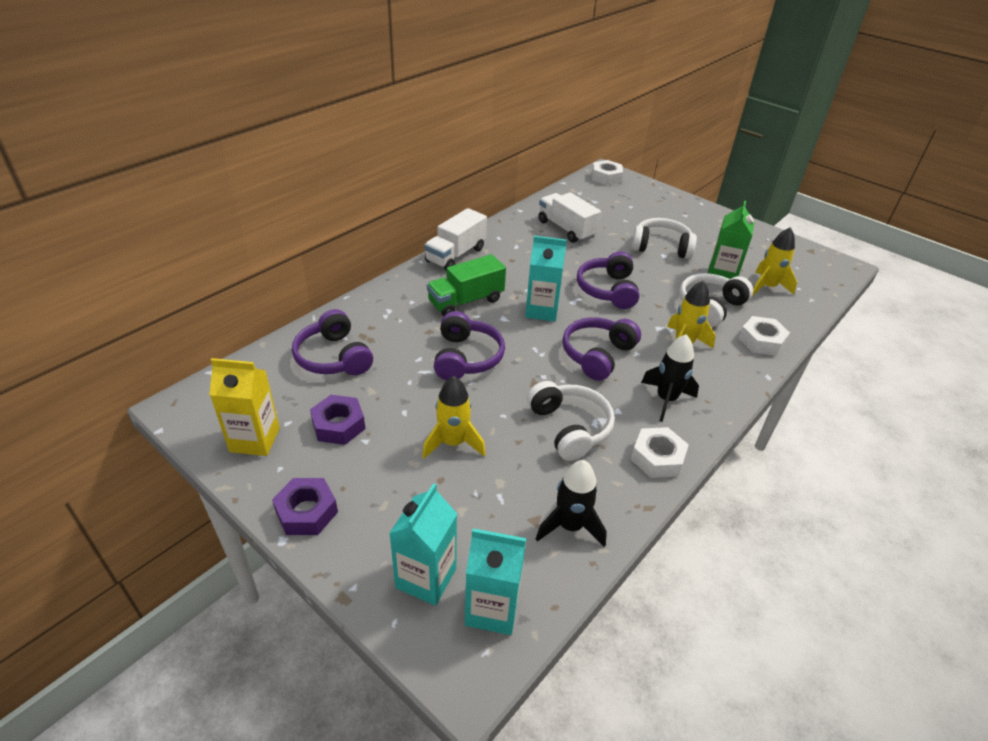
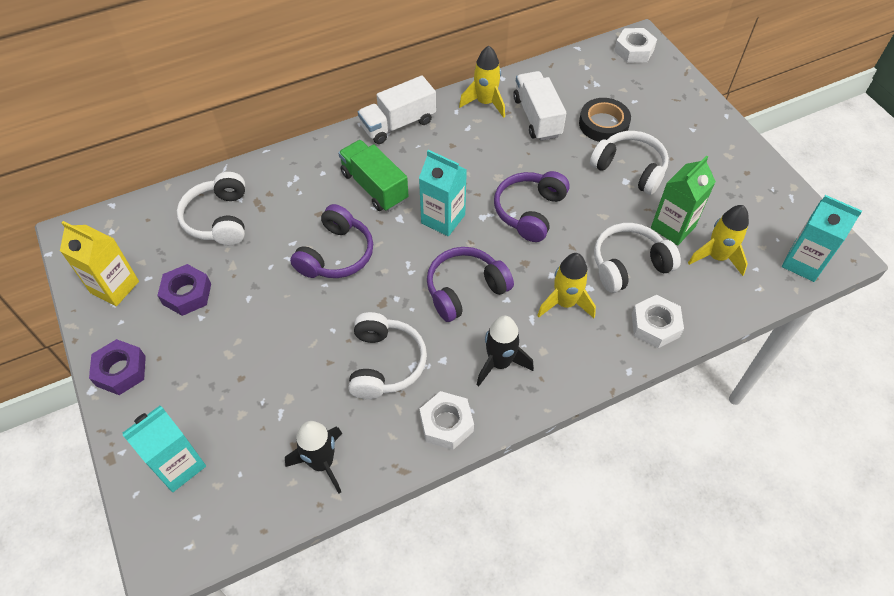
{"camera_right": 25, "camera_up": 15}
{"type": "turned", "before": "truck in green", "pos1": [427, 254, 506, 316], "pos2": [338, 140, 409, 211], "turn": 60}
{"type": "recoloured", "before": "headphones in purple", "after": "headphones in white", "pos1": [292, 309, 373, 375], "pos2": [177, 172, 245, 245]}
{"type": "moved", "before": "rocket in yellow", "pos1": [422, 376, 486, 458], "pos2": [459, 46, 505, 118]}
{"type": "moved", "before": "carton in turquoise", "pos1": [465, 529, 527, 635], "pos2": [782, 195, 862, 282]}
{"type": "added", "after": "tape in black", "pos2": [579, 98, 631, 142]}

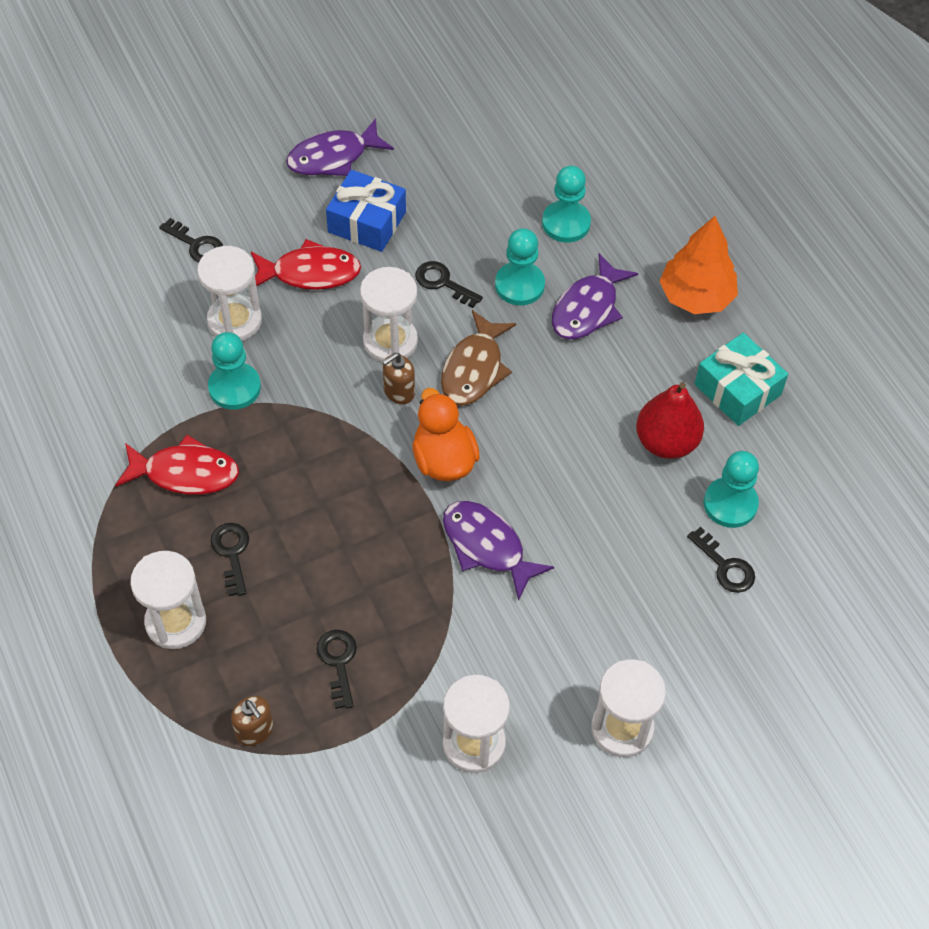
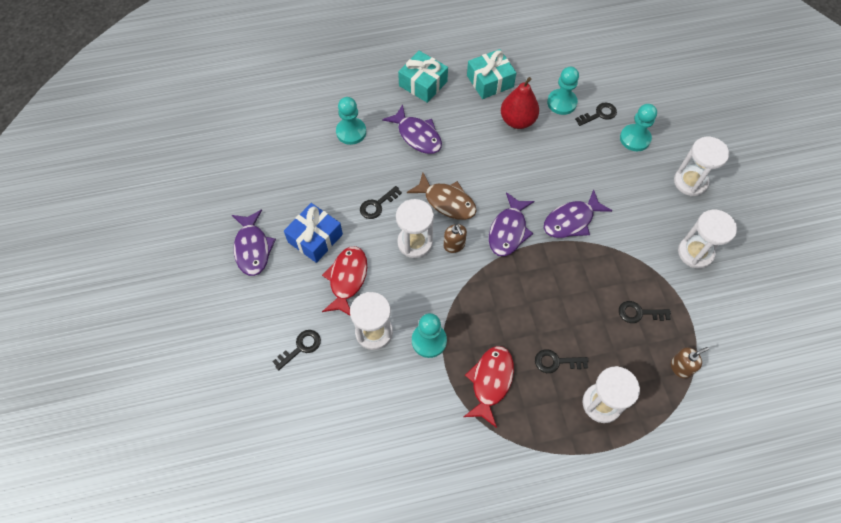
{"camera_right": -75, "camera_up": 5}
{"type": "replaced", "before": "tree in orange", "after": "gift in turquoise", "pos1": [660, 216, 738, 314], "pos2": [398, 51, 448, 103]}
{"type": "moved", "before": "pawn in turquoise", "pos1": [495, 228, 545, 305], "pos2": [620, 104, 657, 151]}
{"type": "replaced", "before": "duck in orange", "after": "fish in purple", "pos1": [412, 388, 480, 481], "pos2": [489, 192, 534, 256]}

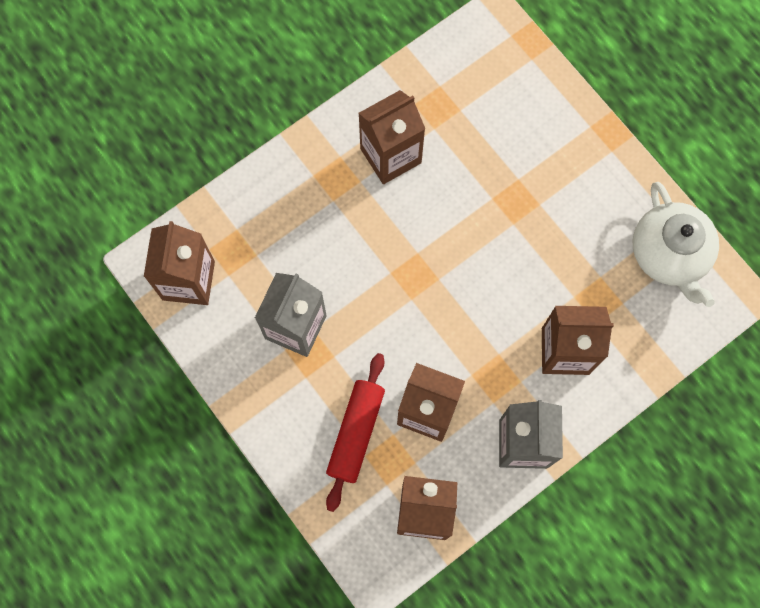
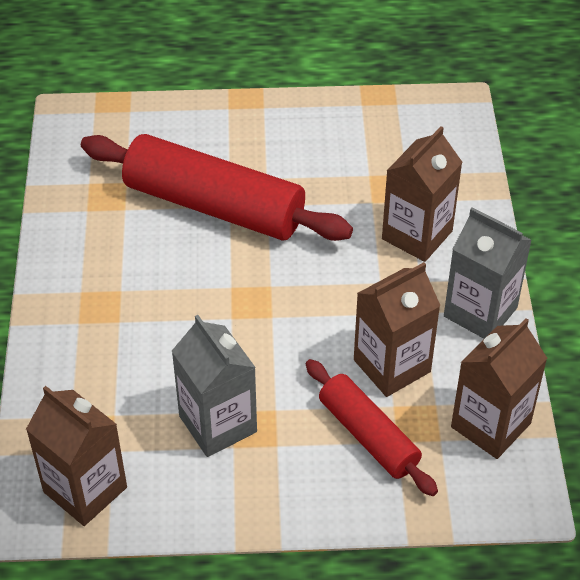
{"camera_right": -55, "camera_up": -25}
{"type": "removed", "before": "carton in brown", "pos1": [358, 90, 425, 184]}
{"type": "removed", "before": "teapot in white", "pos1": [633, 182, 719, 307]}
{"type": "added", "after": "rolling pin in red", "pos2": [81, 134, 353, 241]}

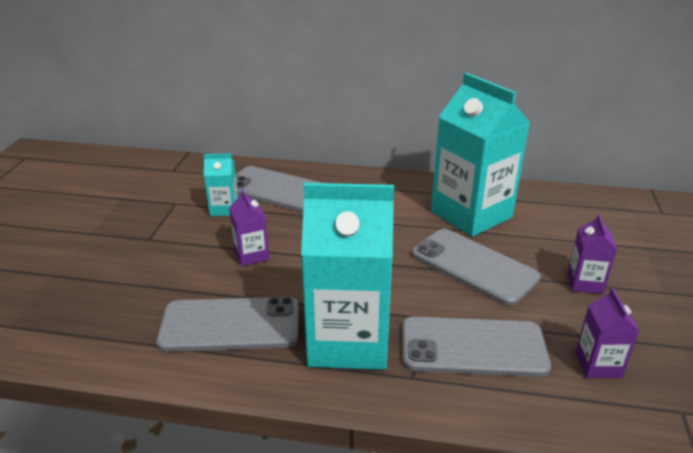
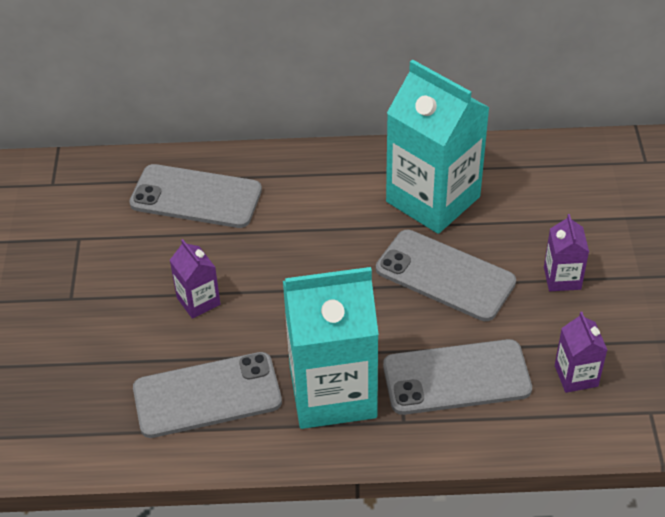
{"camera_right": -10, "camera_up": 15}
{"type": "removed", "before": "carton in turquoise", "pos1": [204, 154, 238, 216]}

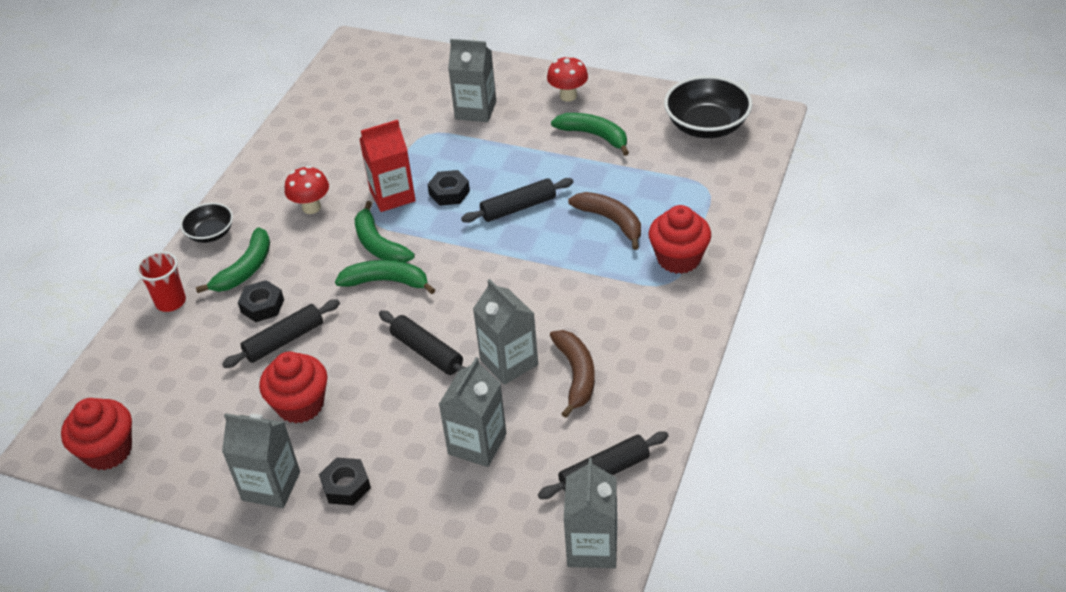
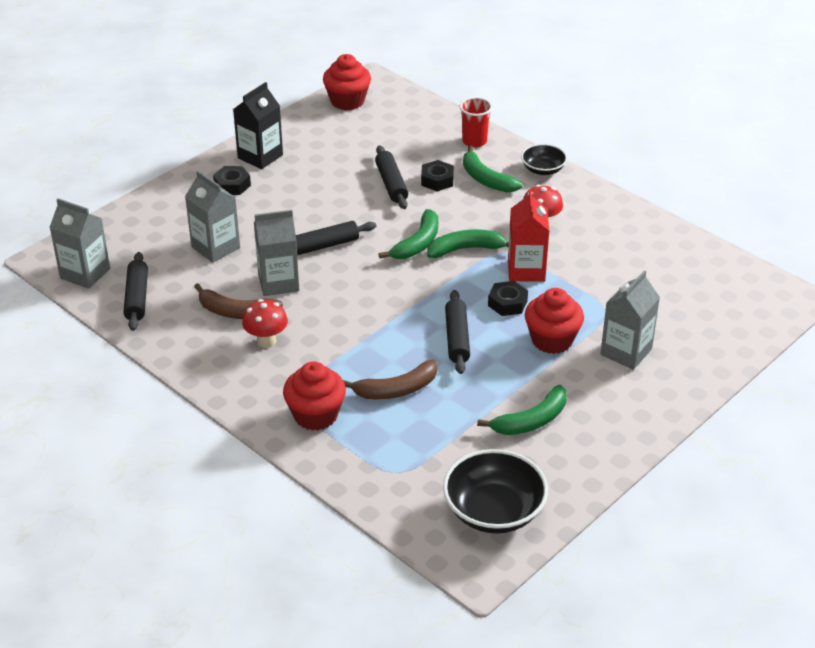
{"camera_right": 110, "camera_up": -5}
{"type": "moved", "before": "mushroom in red", "pos1": [547, 56, 588, 102], "pos2": [242, 299, 288, 348]}
{"type": "moved", "before": "cupcake in red", "pos1": [259, 351, 327, 424], "pos2": [525, 288, 584, 354]}
{"type": "recoloured", "before": "carton in grey", "after": "carton in black", "pos1": [222, 413, 300, 508], "pos2": [233, 82, 283, 169]}

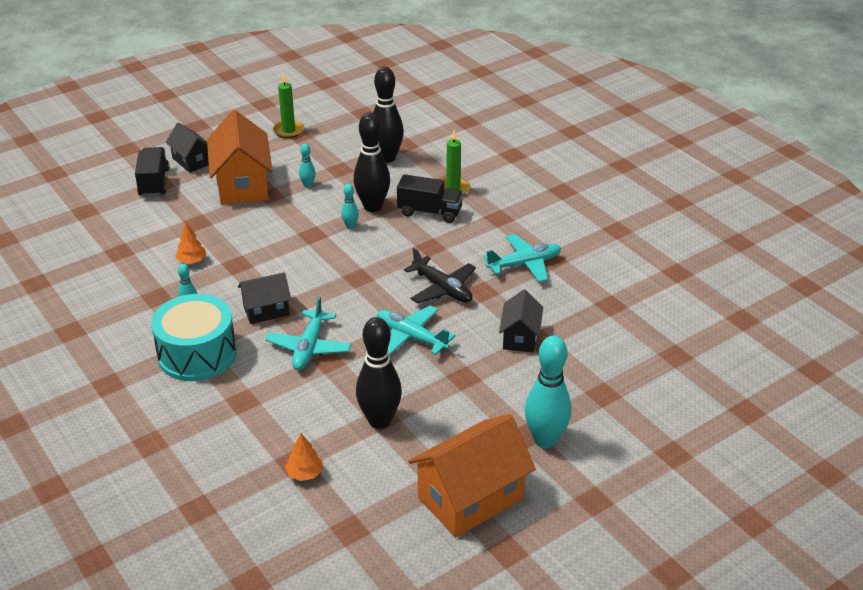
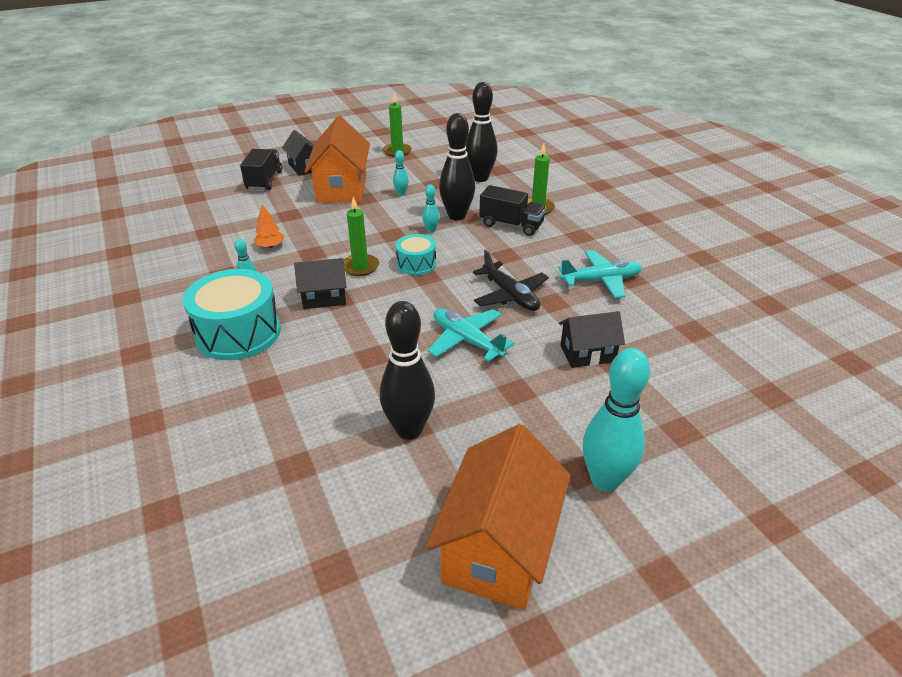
{"camera_right": 10, "camera_up": 0}
{"type": "turned", "before": "house in black", "pos1": [499, 290, 543, 352], "pos2": [559, 311, 625, 368], "turn": 60}
{"type": "removed", "before": "plane in turquoise", "pos1": [265, 296, 352, 370]}
{"type": "turned", "before": "house in orange", "pos1": [408, 414, 536, 537], "pos2": [426, 424, 570, 610], "turn": -45}
{"type": "removed", "before": "tree in orange", "pos1": [285, 433, 322, 481]}
{"type": "added", "after": "candle in green", "pos2": [344, 197, 379, 276]}
{"type": "added", "after": "drum in turquoise", "pos2": [396, 234, 436, 275]}

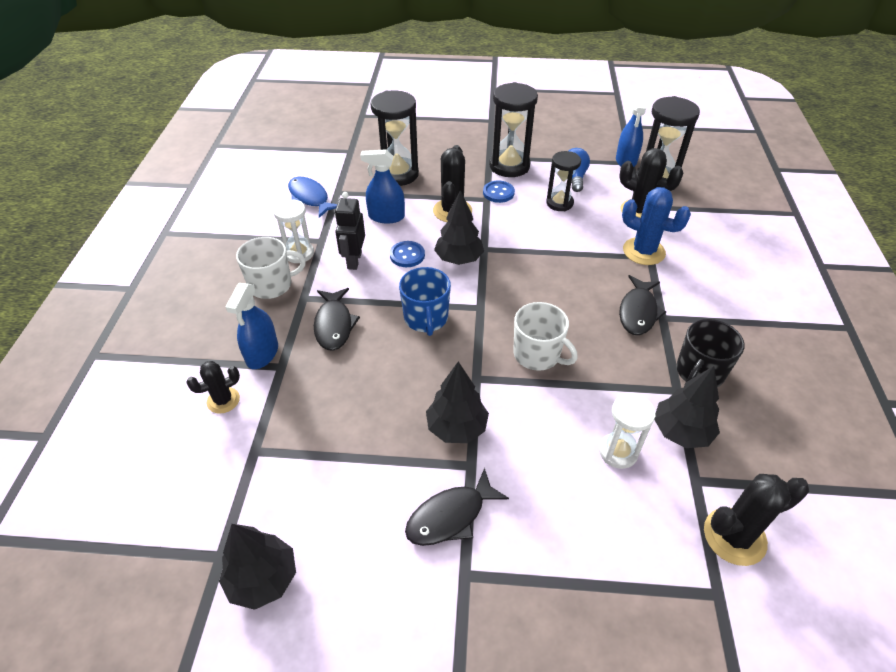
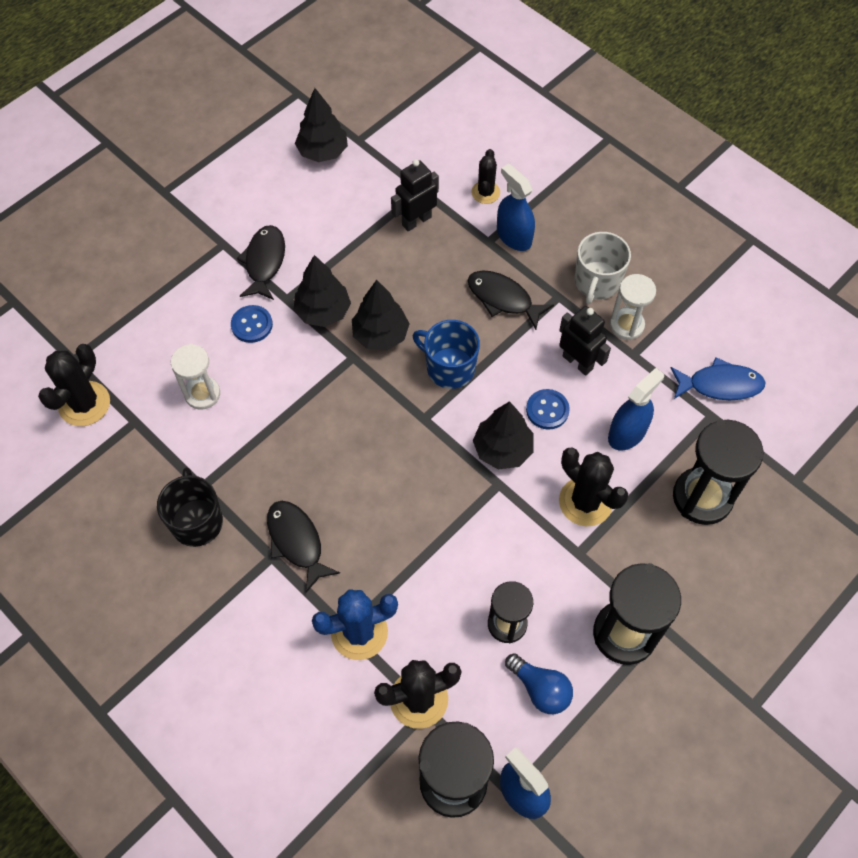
{"camera_right": 130, "camera_up": 15}
{"type": "moved", "before": "button in blue", "pos1": [483, 180, 515, 203], "pos2": [231, 305, 273, 343]}
{"type": "removed", "before": "mug in white", "pos1": [513, 302, 578, 371]}
{"type": "moved", "before": "tree in black", "pos1": [654, 366, 720, 448], "pos2": [352, 280, 410, 351]}
{"type": "added", "after": "robot in black", "pos2": [391, 159, 439, 231]}

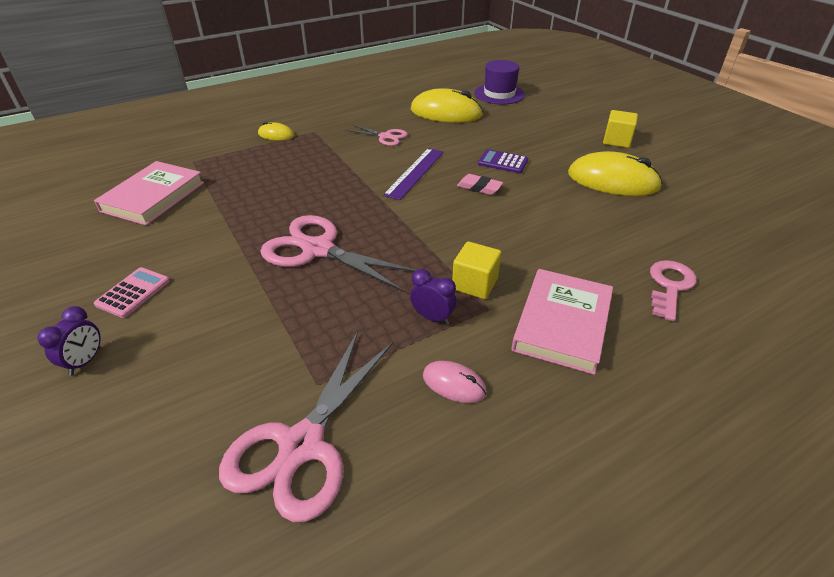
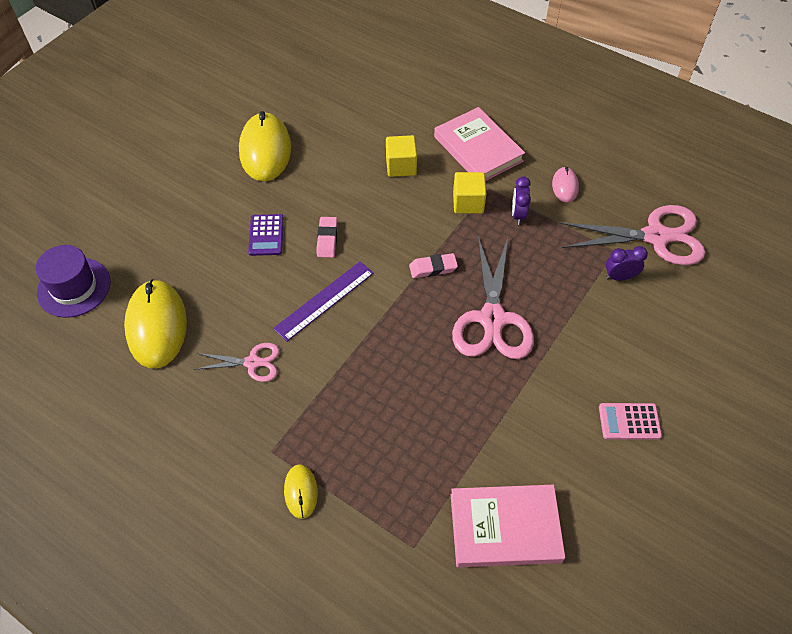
{"camera_right": -115, "camera_up": 15}
{"type": "moved", "before": "cube in yellow", "pos1": [603, 110, 638, 148], "pos2": [386, 135, 417, 177]}
{"type": "turned", "before": "scissors in pink", "pos1": [345, 124, 408, 146], "pos2": [194, 343, 280, 382], "turn": 90}
{"type": "turned", "before": "ruler in purple", "pos1": [383, 148, 444, 200], "pos2": [273, 261, 374, 341], "turn": -45}
{"type": "removed", "before": "key in pink", "pos1": [650, 260, 697, 321]}
{"type": "turned", "before": "book in pink", "pos1": [511, 269, 613, 375], "pos2": [434, 107, 525, 181], "turn": 60}
{"type": "moved", "before": "clock in purple", "pos1": [37, 306, 101, 376], "pos2": [606, 246, 648, 281]}
{"type": "added", "after": "eraser in pink", "pos2": [409, 253, 458, 278]}

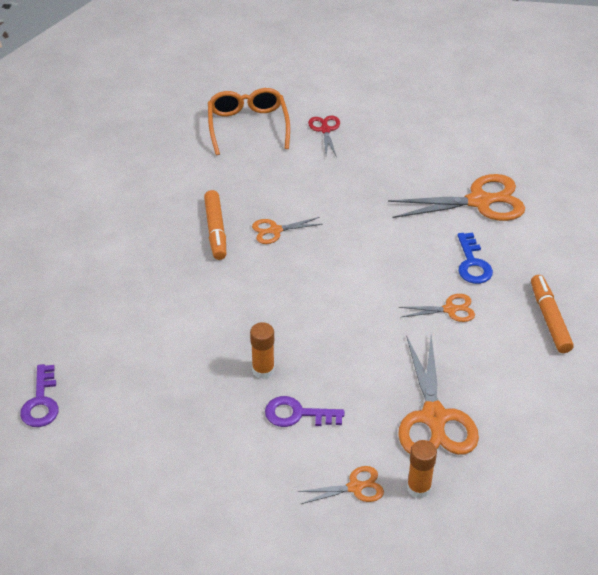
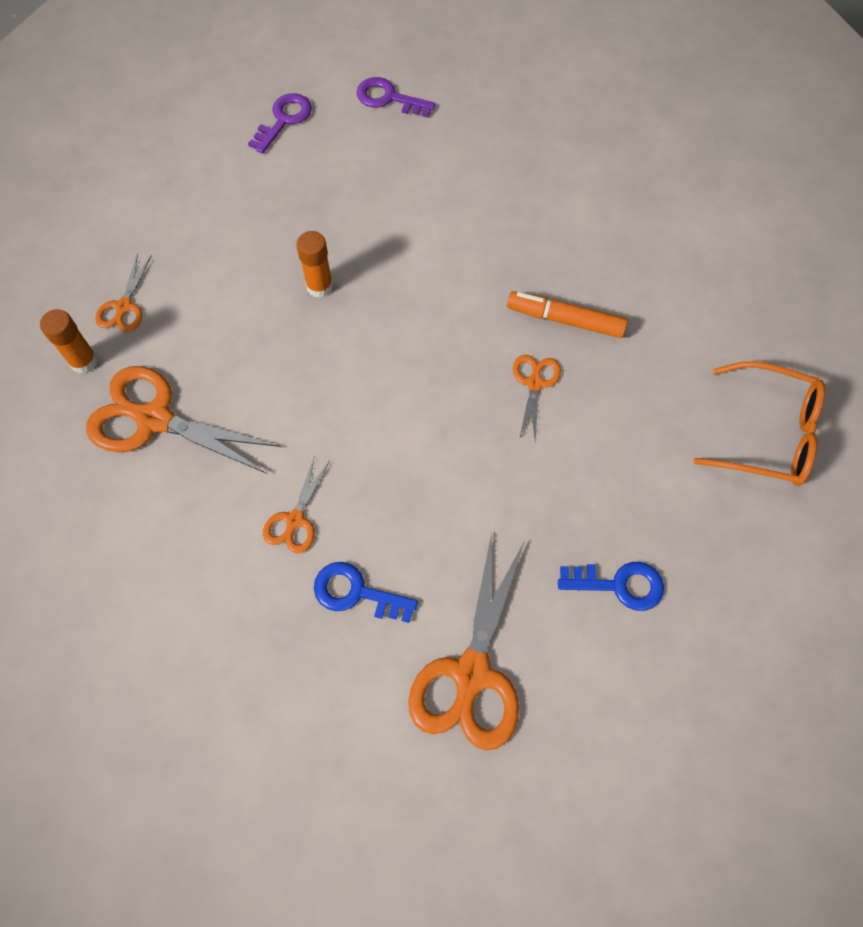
{"camera_right": 115, "camera_up": 20}
{"type": "removed", "before": "scissors in red", "pos1": [308, 116, 340, 157]}
{"type": "removed", "before": "marker in orange", "pos1": [531, 275, 574, 353]}
{"type": "moved", "before": "key in purple", "pos1": [265, 396, 344, 427], "pos2": [248, 93, 312, 154]}
{"type": "added", "after": "key in blue", "pos2": [558, 562, 664, 611]}

